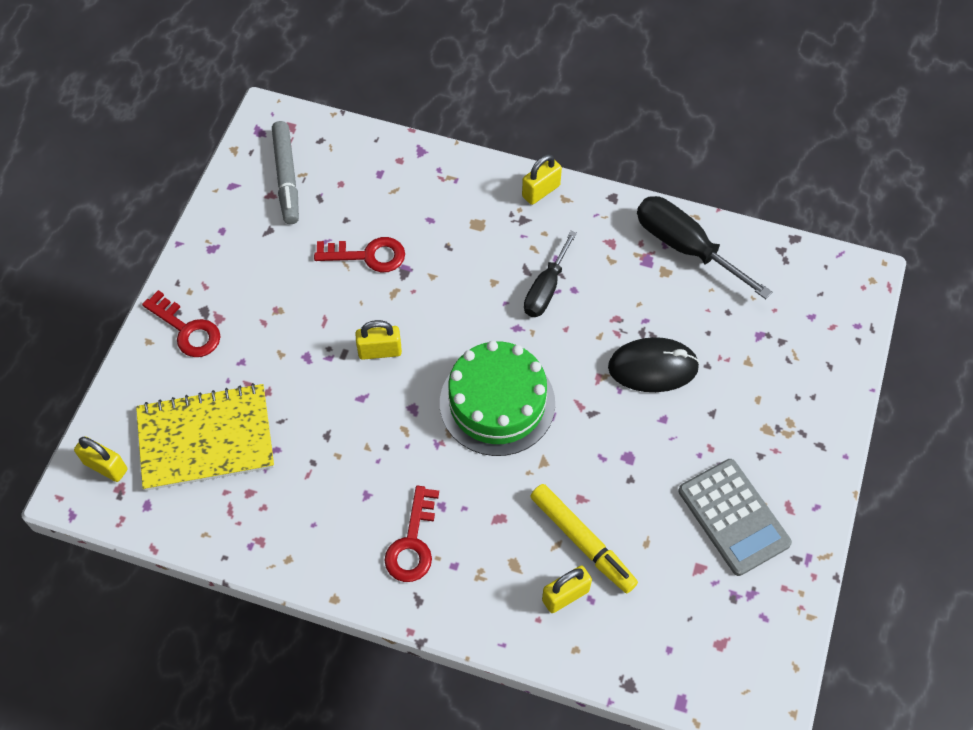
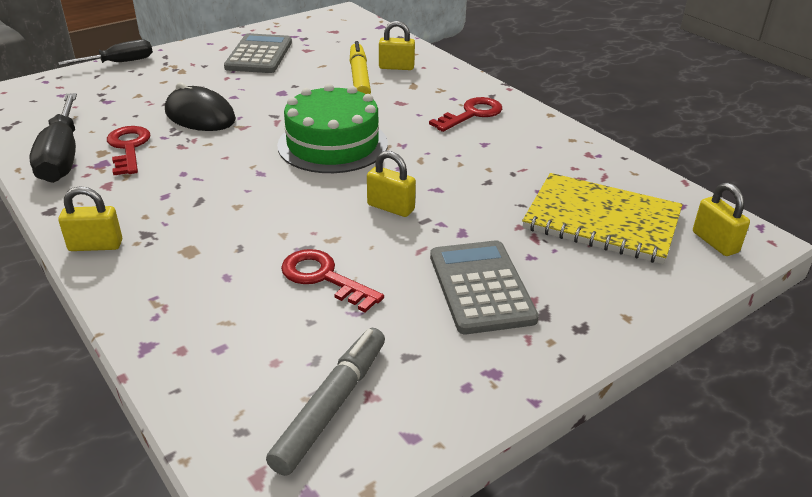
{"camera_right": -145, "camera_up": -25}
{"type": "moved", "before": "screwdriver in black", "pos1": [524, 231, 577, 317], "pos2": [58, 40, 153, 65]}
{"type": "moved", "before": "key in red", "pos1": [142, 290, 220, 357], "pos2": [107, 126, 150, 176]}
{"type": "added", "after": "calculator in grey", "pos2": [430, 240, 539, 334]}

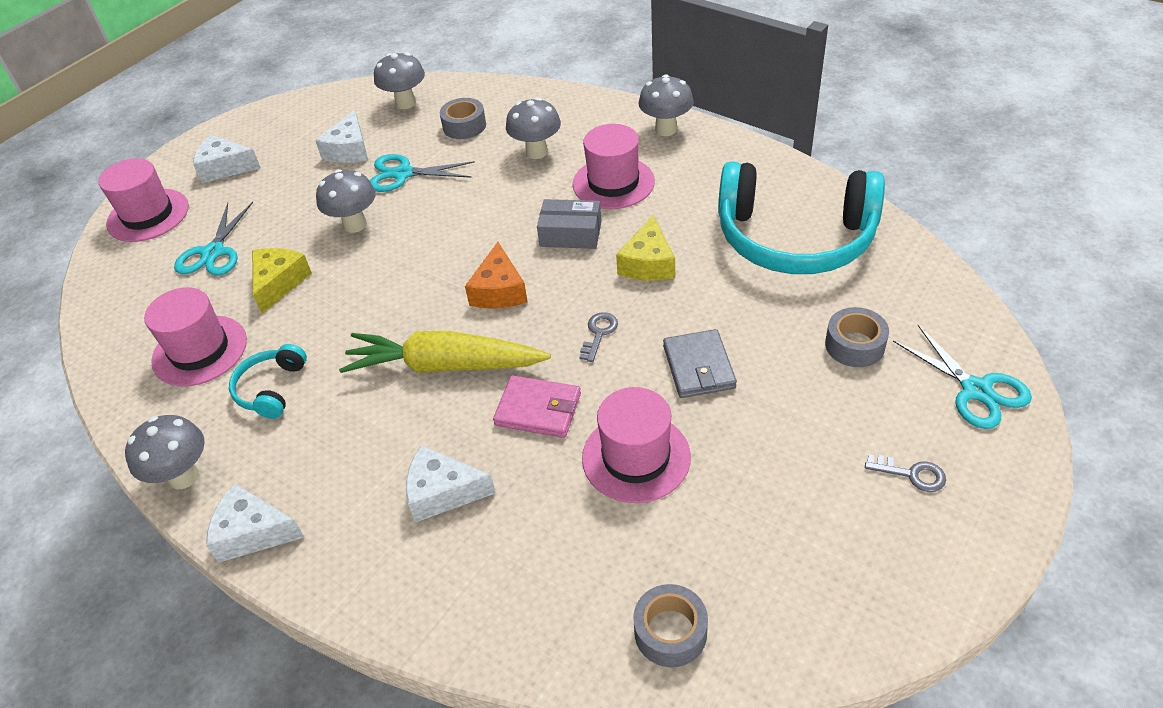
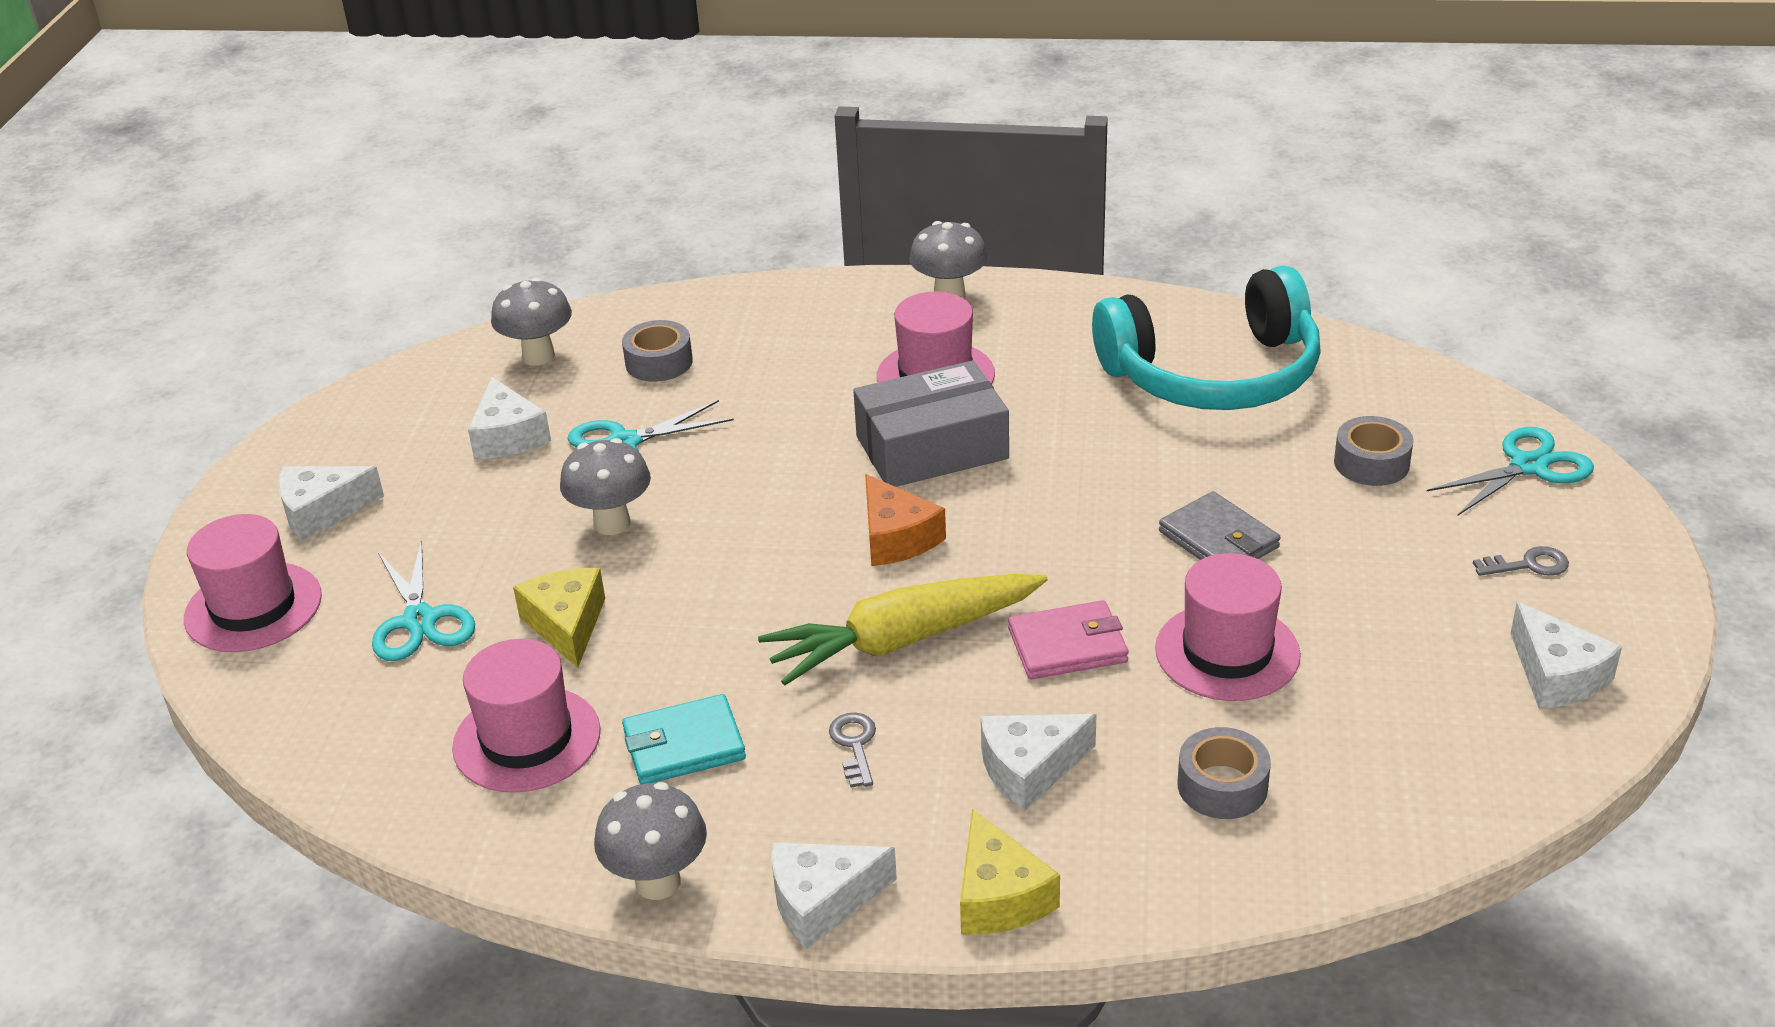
{"camera_right": -30, "camera_up": -10}
{"type": "removed", "before": "mushroom in grey", "pos1": [506, 98, 561, 159]}
{"type": "resized", "before": "box in grey", "pos1": [537, 199, 602, 249], "pos2": [853, 361, 1009, 487], "scale": 1.57}
{"type": "moved", "before": "cheese in yellow", "pos1": [616, 215, 675, 281], "pos2": [960, 809, 1060, 934]}
{"type": "moved", "before": "key in grey", "pos1": [579, 312, 618, 362], "pos2": [829, 713, 876, 787]}
{"type": "turned", "before": "scissors in turquoise", "pos1": [893, 325, 1032, 429], "pos2": [1427, 427, 1594, 515], "turn": -60}
{"type": "replaced", "before": "headphones in turquoise", "after": "wallet in turquoise", "pos1": [229, 344, 307, 419], "pos2": [622, 694, 746, 784]}
{"type": "moved", "before": "tape in grey", "pos1": [633, 584, 708, 667], "pos2": [1177, 727, 1271, 819]}
{"type": "added", "after": "cheese in white", "pos2": [1510, 602, 1622, 709]}

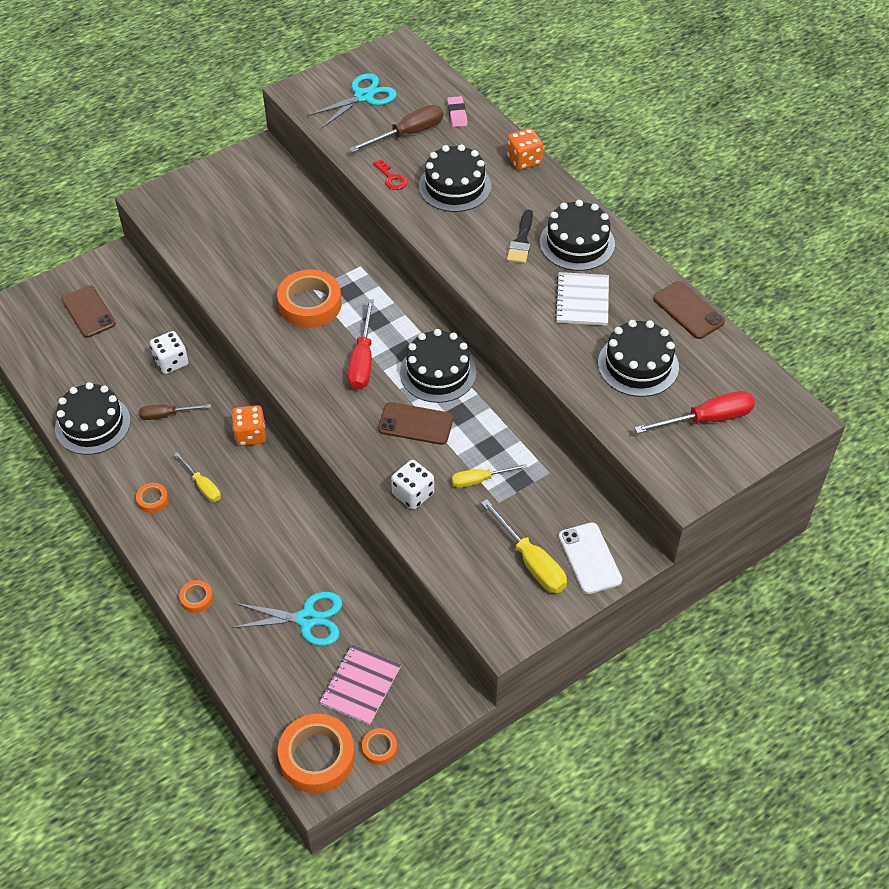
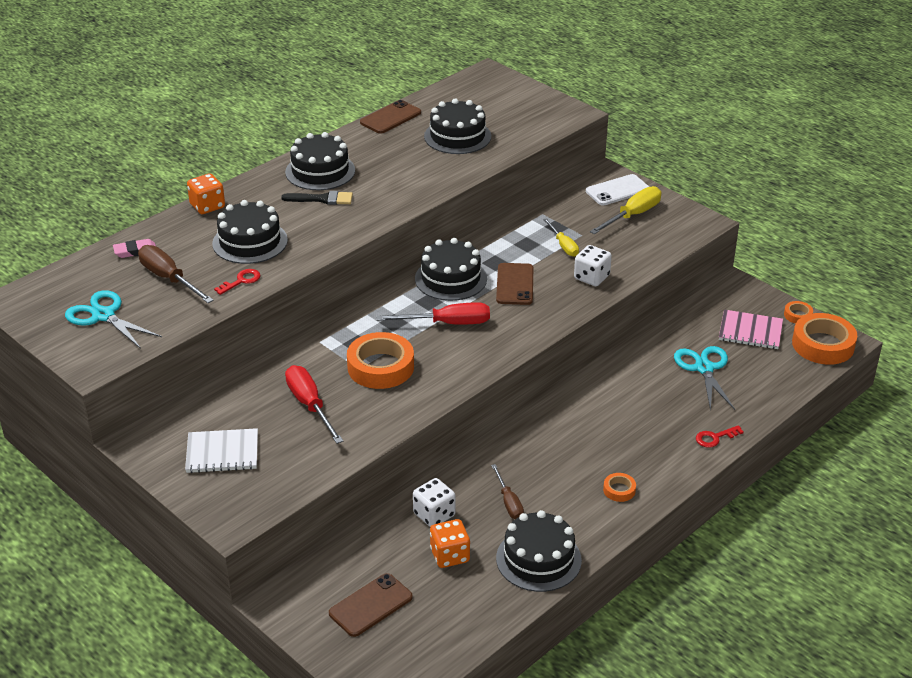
{"camera_right": -100, "camera_up": -15}
{"type": "moved", "before": "notebook in white", "pos1": [555, 272, 609, 326], "pos2": [185, 428, 258, 473]}
{"type": "moved", "before": "screwdriver in red", "pos1": [635, 391, 755, 434], "pos2": [285, 365, 343, 444]}
{"type": "moved", "before": "dice in orange", "pos1": [232, 405, 266, 446], "pos2": [430, 519, 470, 568]}
{"type": "removed", "before": "screwdriver in yellow", "pos1": [174, 452, 221, 502]}
{"type": "replaced", "before": "tape in orange", "after": "key in red", "pos1": [179, 580, 213, 613], "pos2": [696, 425, 744, 448]}

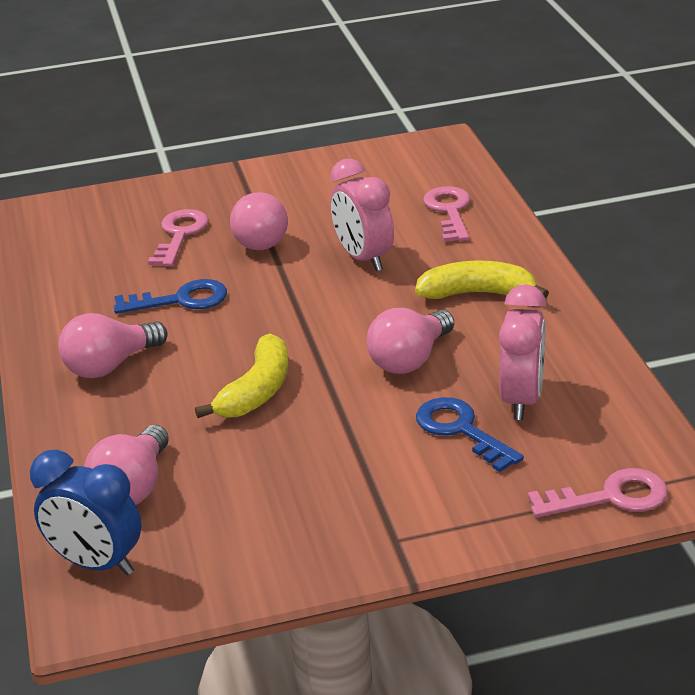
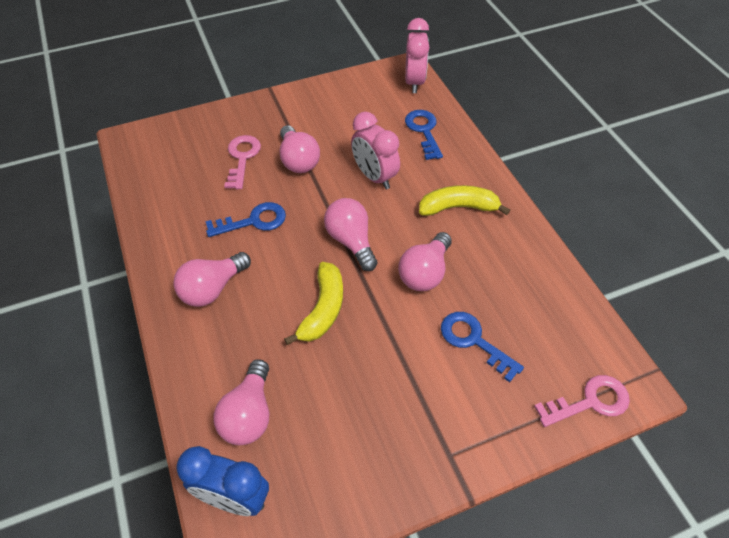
{"camera_right": -10, "camera_up": 20}
{"type": "recoloured", "before": "key in pink", "after": "key in blue", "pos1": [423, 186, 471, 242], "pos2": [405, 110, 443, 160]}
{"type": "moved", "before": "clock in pink", "pos1": [499, 284, 546, 420], "pos2": [405, 18, 429, 93]}
{"type": "added", "after": "light bulb in pink", "pos2": [324, 198, 378, 271]}

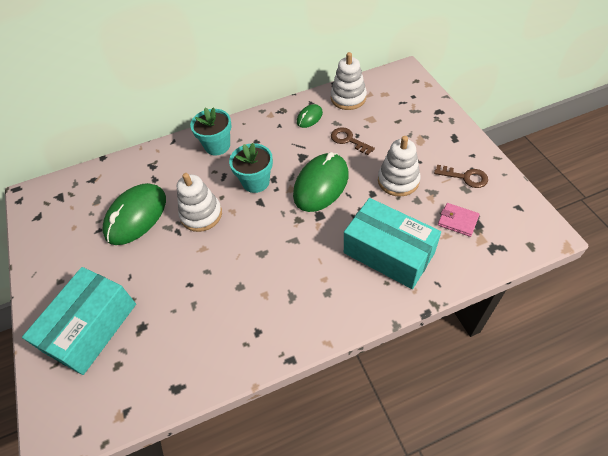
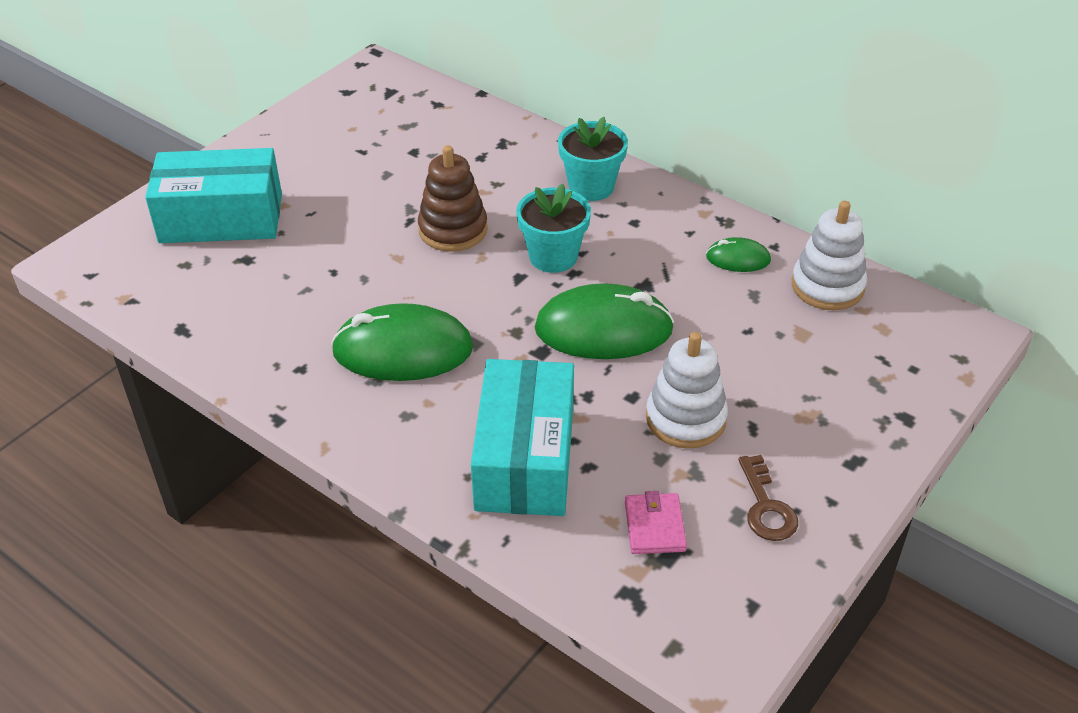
{"camera_right": 55, "camera_up": -10}
{"type": "removed", "before": "key in brown", "pos1": [331, 127, 375, 155]}
{"type": "recoloured", "before": "stacking toy in white", "after": "stacking toy in brown", "pos1": [177, 173, 222, 232], "pos2": [418, 145, 488, 252]}
{"type": "moved", "before": "mouse in green", "pos1": [102, 183, 166, 245], "pos2": [331, 303, 473, 381]}

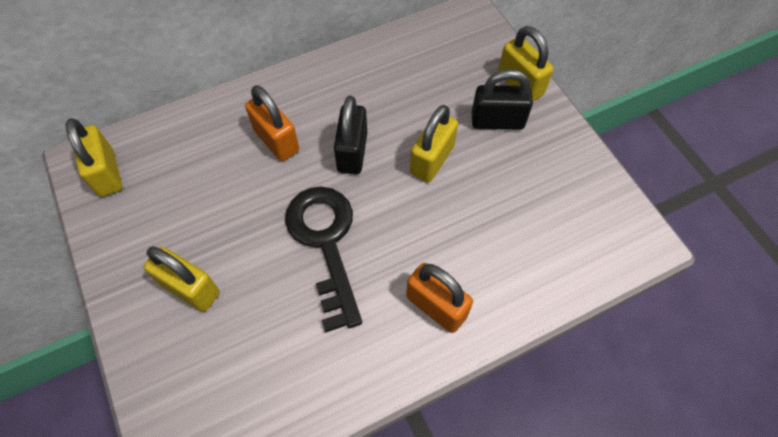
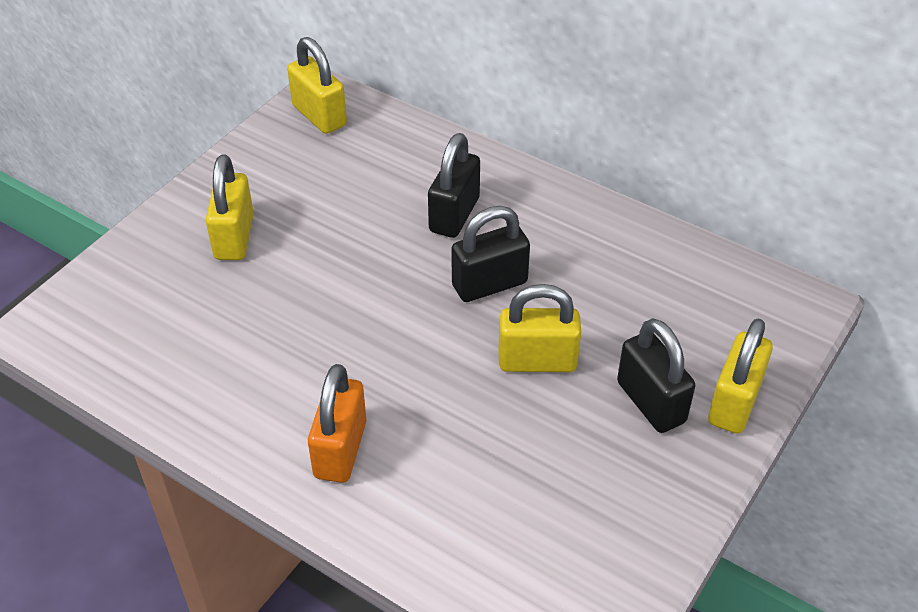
{"camera_right": 60, "camera_up": -15}
{"type": "recoloured", "before": "padlock in orange", "after": "padlock in black", "pos1": [245, 85, 299, 161], "pos2": [428, 133, 480, 238]}
{"type": "turned", "before": "padlock in yellow", "pos1": [65, 118, 122, 197], "pos2": [287, 37, 347, 134], "turn": -75}
{"type": "removed", "before": "key in black", "pos1": [285, 186, 362, 333]}

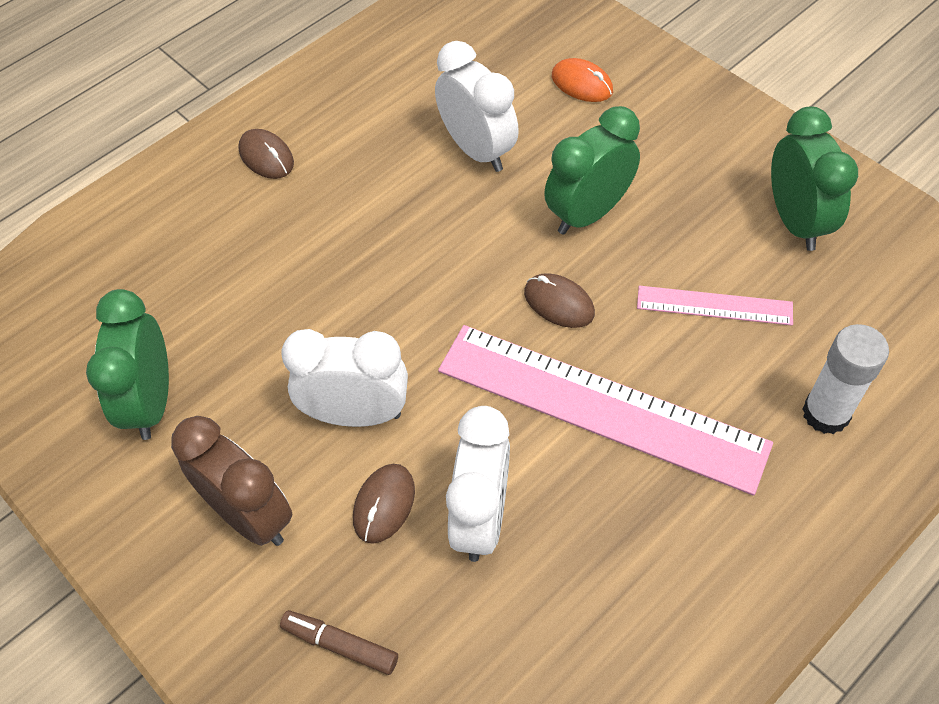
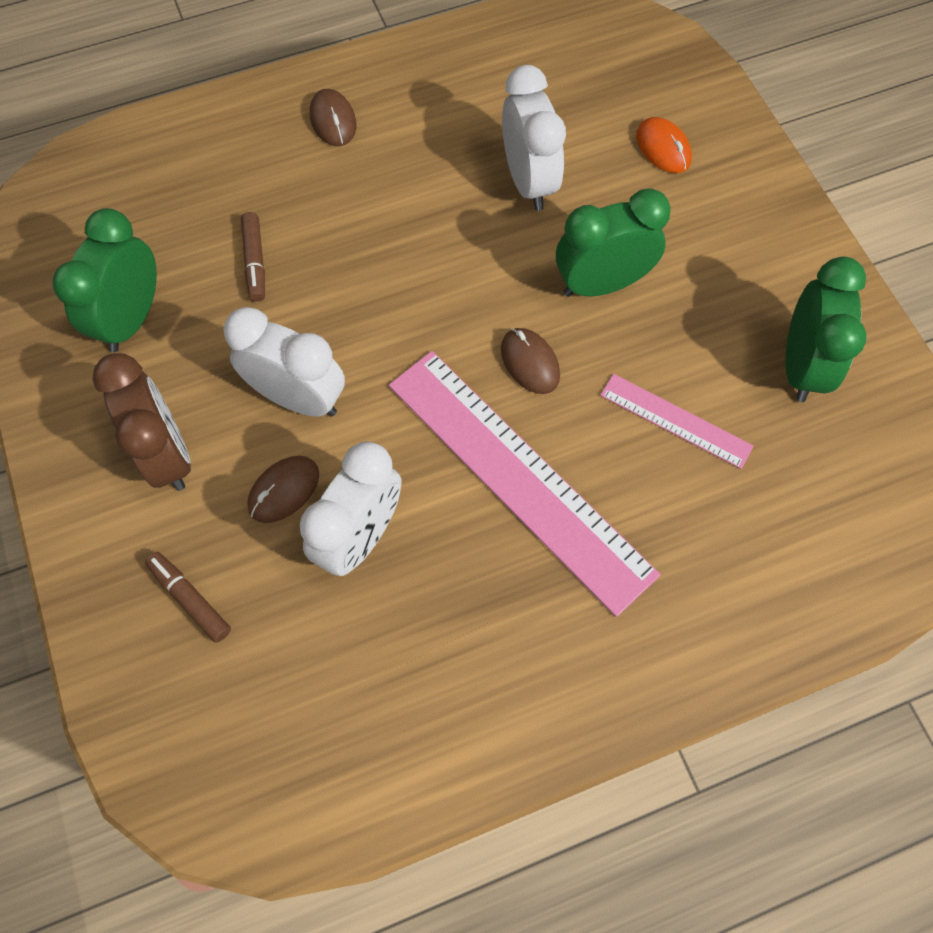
{"camera_right": 20, "camera_up": 10}
{"type": "removed", "before": "glue stick in white", "pos1": [802, 324, 889, 434]}
{"type": "added", "after": "marker in brown", "pos2": [241, 212, 265, 302]}

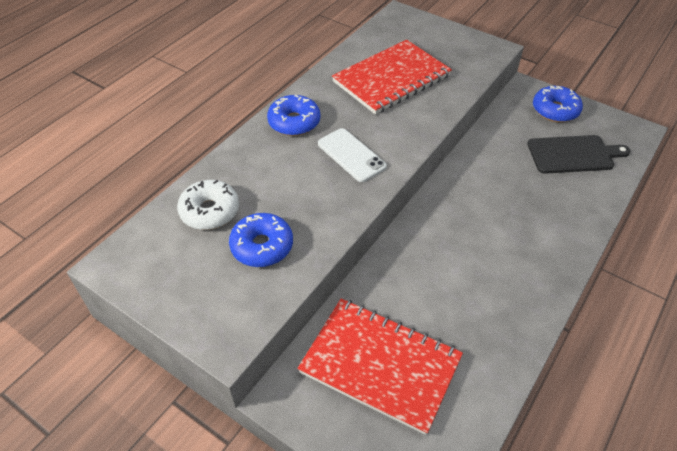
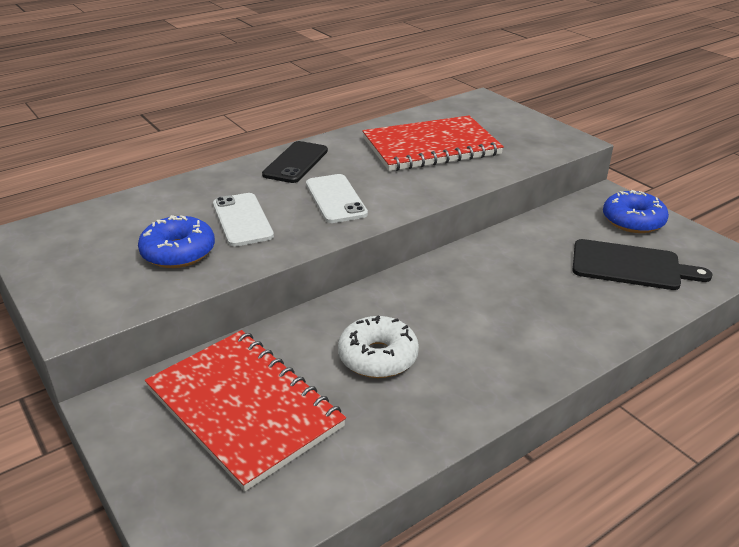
{"camera_right": 20, "camera_up": -15}
{"type": "replaced", "before": "donut in blue", "after": "phone in black", "pos1": [267, 95, 320, 136], "pos2": [262, 141, 328, 183]}
{"type": "moved", "before": "donut in white", "pos1": [177, 180, 239, 230], "pos2": [338, 316, 419, 378]}
{"type": "added", "after": "phone in white", "pos2": [213, 193, 274, 247]}

